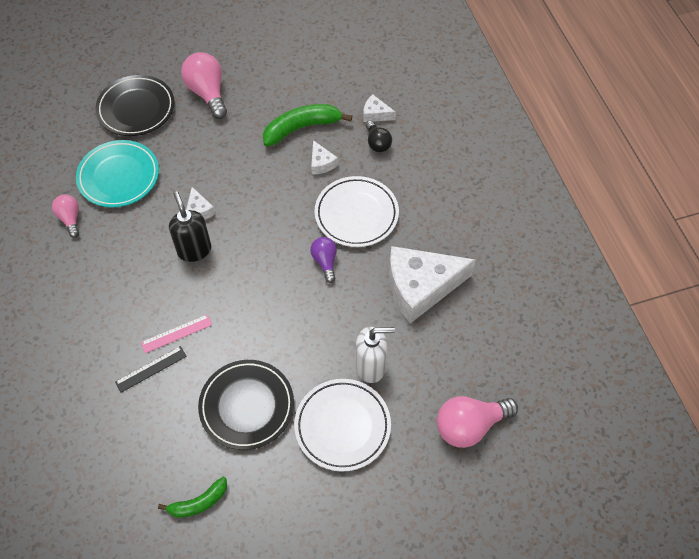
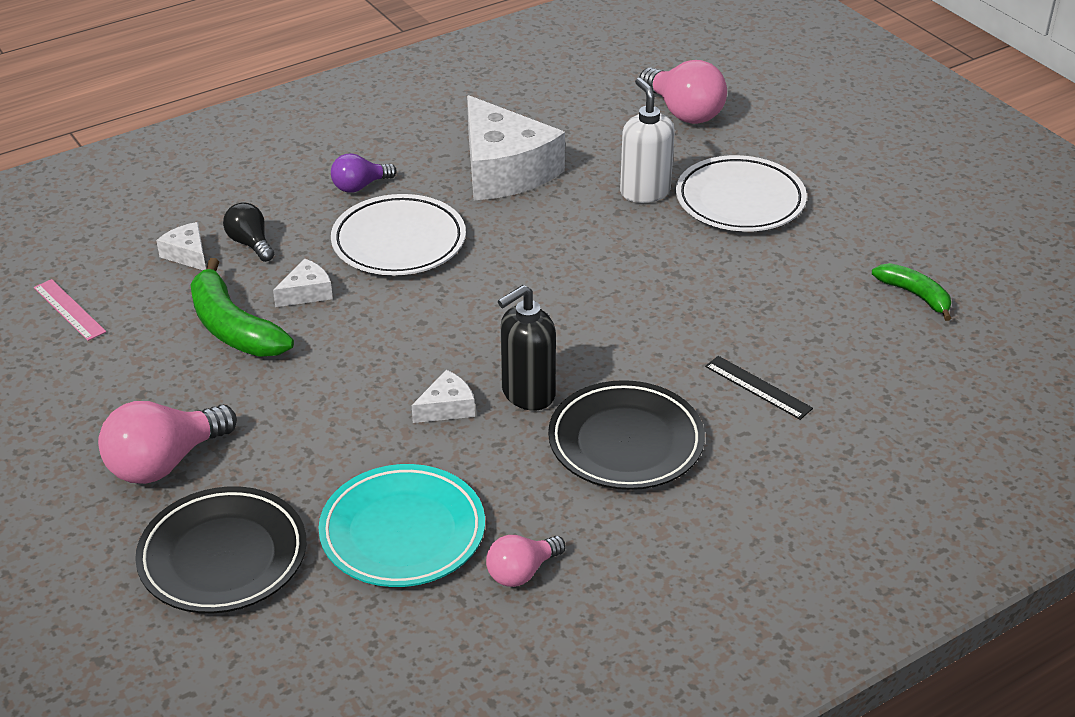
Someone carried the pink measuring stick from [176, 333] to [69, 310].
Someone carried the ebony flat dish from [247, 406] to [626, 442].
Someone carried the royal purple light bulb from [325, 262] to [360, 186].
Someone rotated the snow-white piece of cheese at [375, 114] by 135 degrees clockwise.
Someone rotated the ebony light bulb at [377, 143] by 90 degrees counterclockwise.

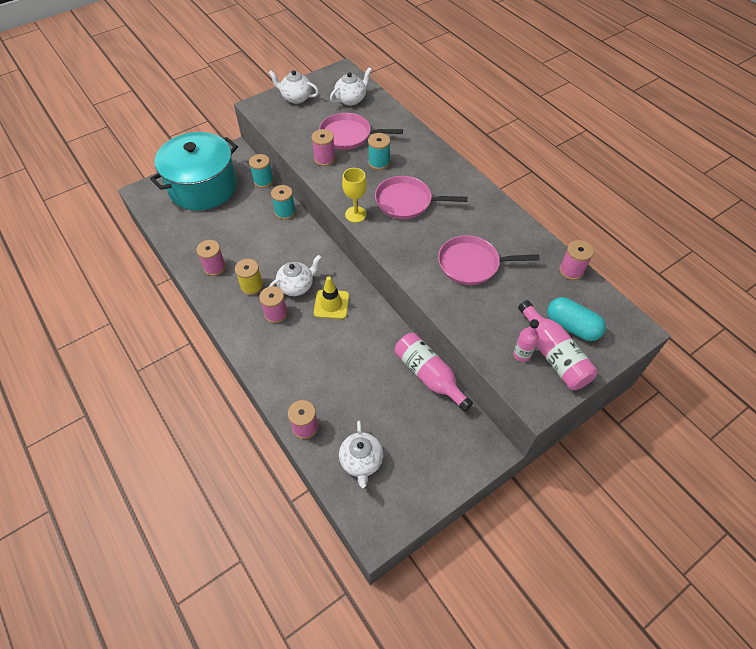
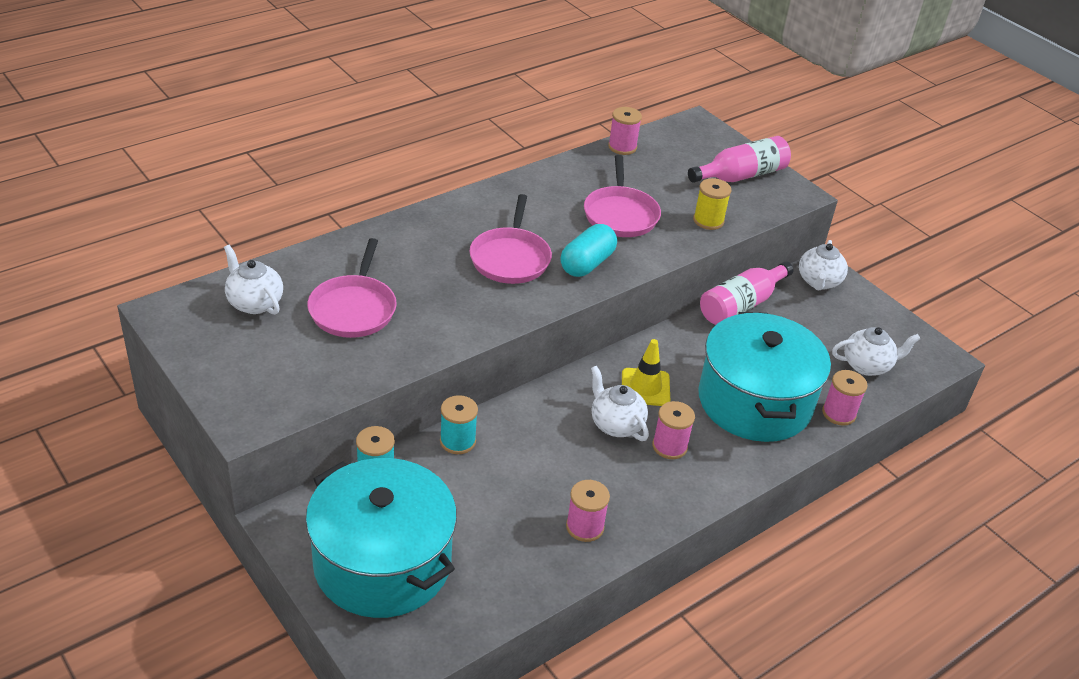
Someone carried the yellow reel of thread from [252, 286] to [708, 221].
Someone carried the snow-white tea pot from [296, 98] to [818, 282].
Someone took away the pink reel of thread at [324, 159].
Someone took away the yellow goblet at [355, 214].
Someone took away the teal reel of thread at [379, 162].
Someone took away the pink flask at [521, 354].
Someone carried the teal pill from [572, 326] to [587, 264].
Someone put down the teal stockpot at [754, 401].

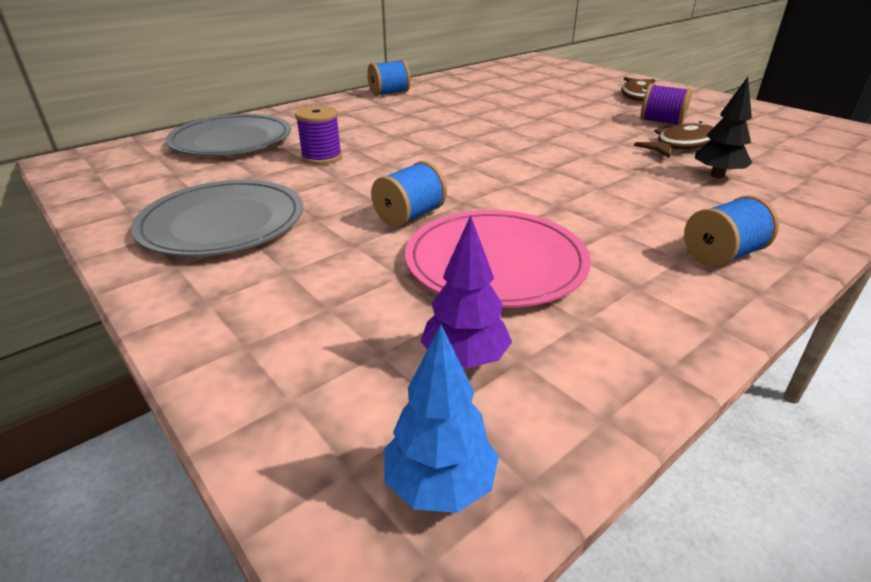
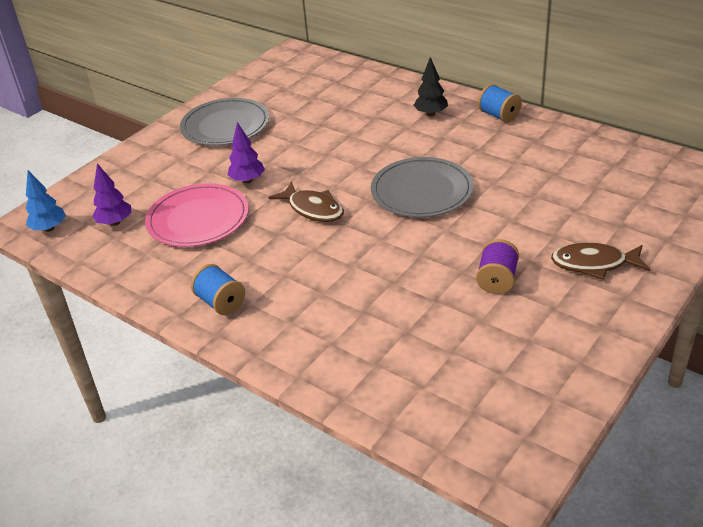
Someone carried the grey flat dish from [231, 140] to [421, 191].
Someone took away the royal purple reel of thread at [322, 157].
Someone swapped the cobalt reel of thread at [410, 216] for the royal purple tree at [247, 180].
Someone carried the russet fish from [681, 145] to [313, 209].
Someone carried the ebony tree from [717, 175] to [431, 114].

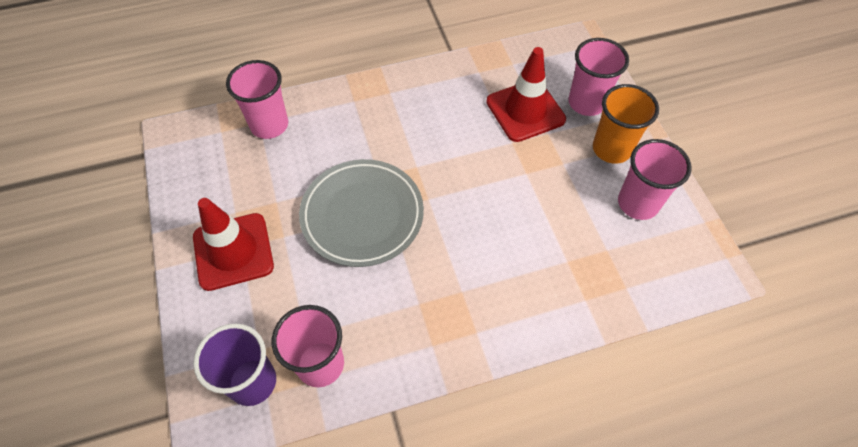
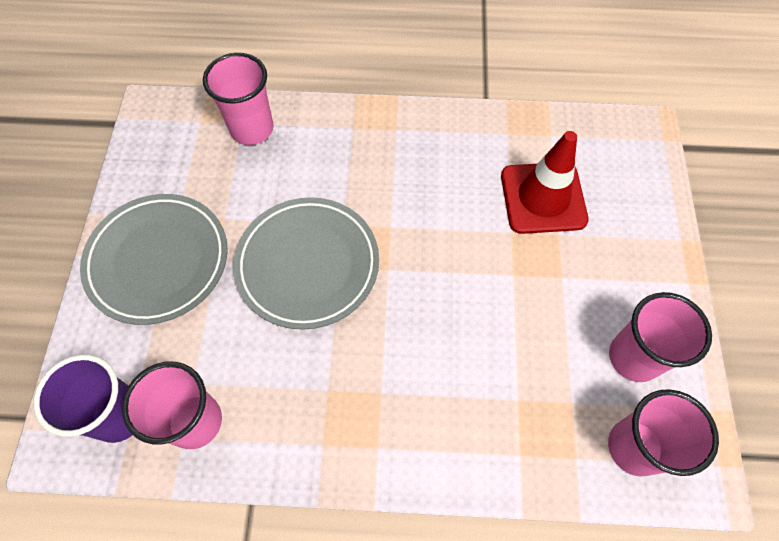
Someone swapped the red road cone at [233, 251] for the grey flat dish at [158, 261].
Someone carried the pink beaker from [586, 103] to [634, 447].
Someone took away the bright orange beaker at [611, 149].

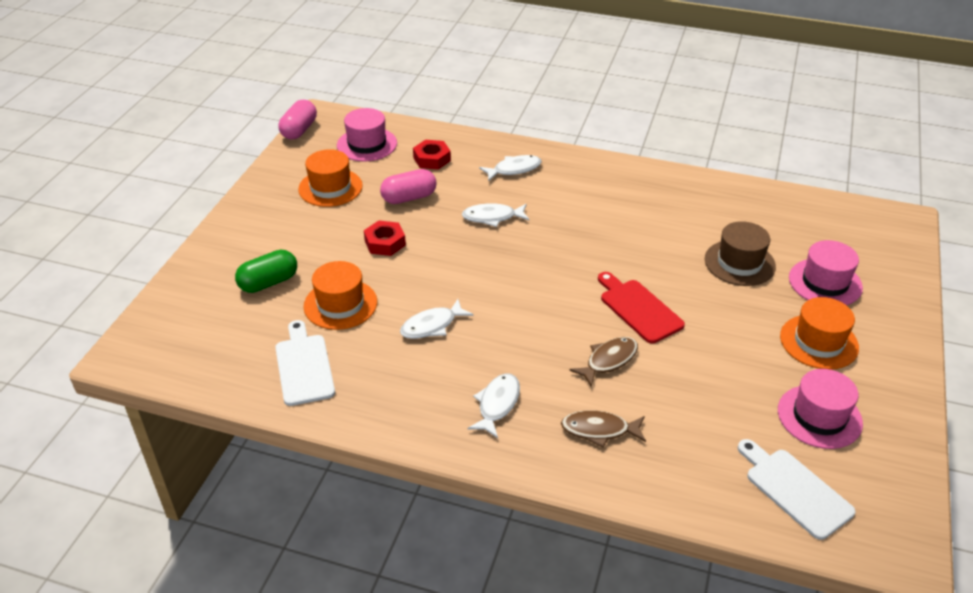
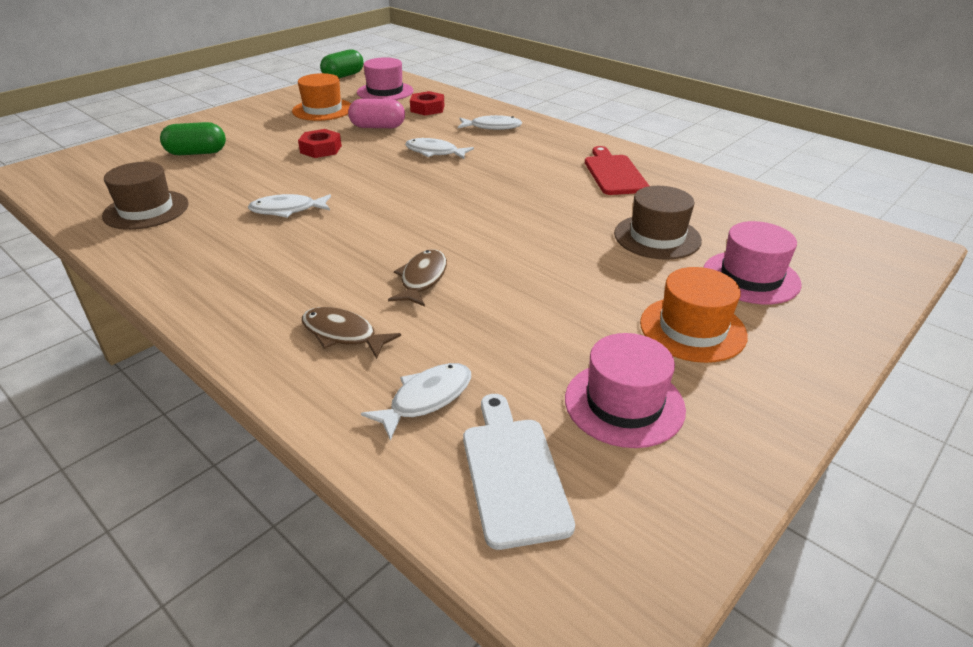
Someone swapped the snow-white chopping board at [304, 366] for the russet tall hat at [146, 210].
Someone repainted the pink pill at [299, 130], which became the leaf-green pill at [343, 76].
Someone took away the bright orange tall hat at [340, 304].
Someone carried the snow-white fish from [497, 404] to [426, 399].
Someone rotated the russet fish at [608, 361] by 60 degrees counterclockwise.
Someone carried the red chopping board from [638, 309] to [614, 173].

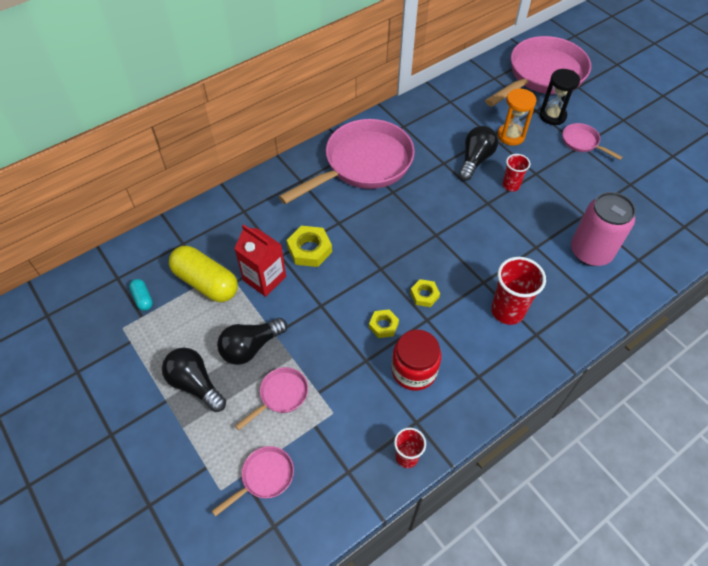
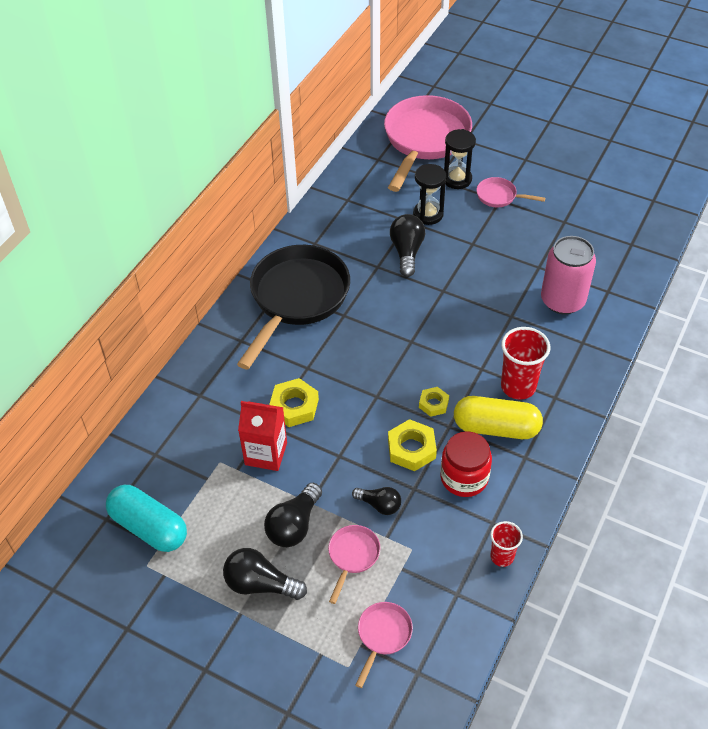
Someone scaled the teal pill at [143, 298] by 2.17.
Someone carried the yellow pill from [206, 282] to [496, 427].
Someone repainted the pink frying pan at [363, 164], which became the ebony frying pan at [296, 299].
Someone scaled the yellow hexagon nut at [383, 325] by 1.61.
Someone repainted the bright orange sand timer at [511, 136], which became the ebony sand timer at [428, 214].
Someone took away the red beaker at [511, 185].
Someone put down the ebony light bulb at [379, 505].

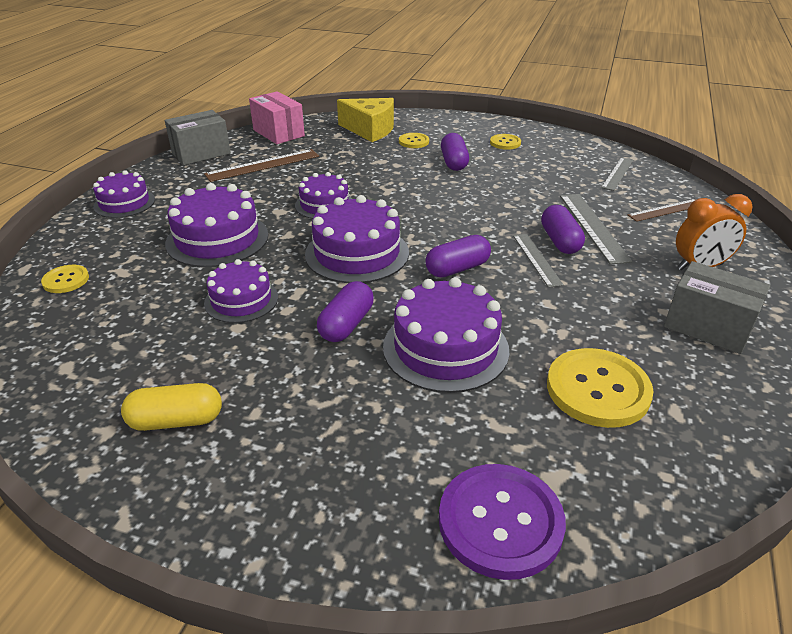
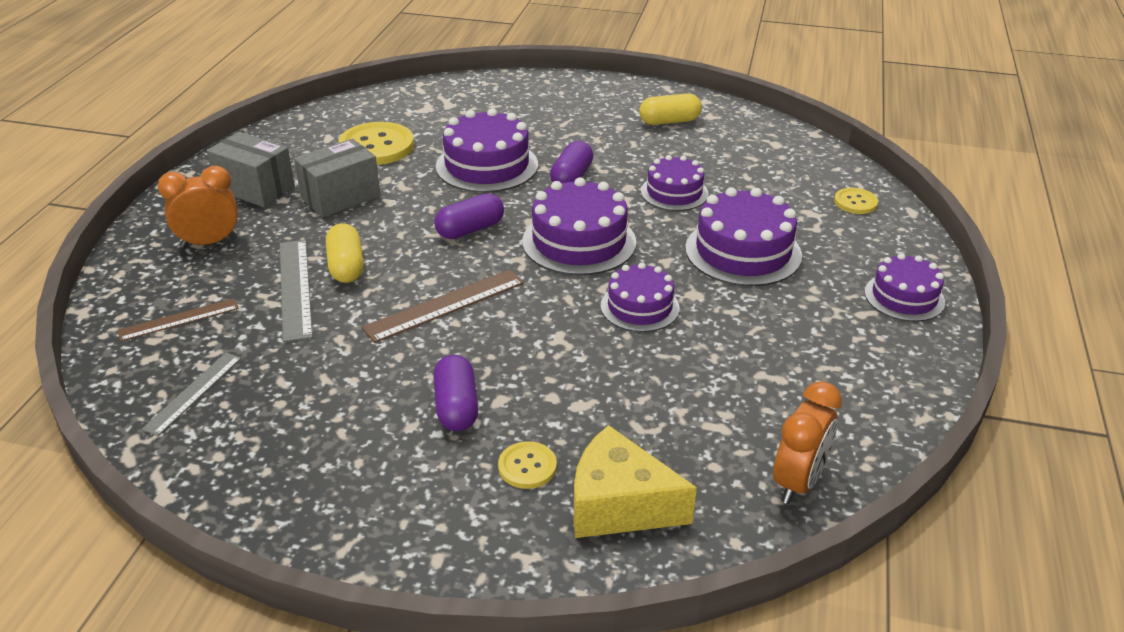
Someone carried the grey parcel from [201, 153] to [340, 197].
Someone carried the russet measuring stick from [263, 165] to [445, 305].
Someone swapped the pink parcel at [278, 133] for the bright orange clock at [798, 482].
Someone took away the royal purple sewing button at [500, 522].
Someone took away the yellow sewing button at [505, 143].
Someone took away the grey measuring stick at [536, 259].
Someone repainted the royal purple pill at [560, 241], which became the yellow pill at [346, 266].

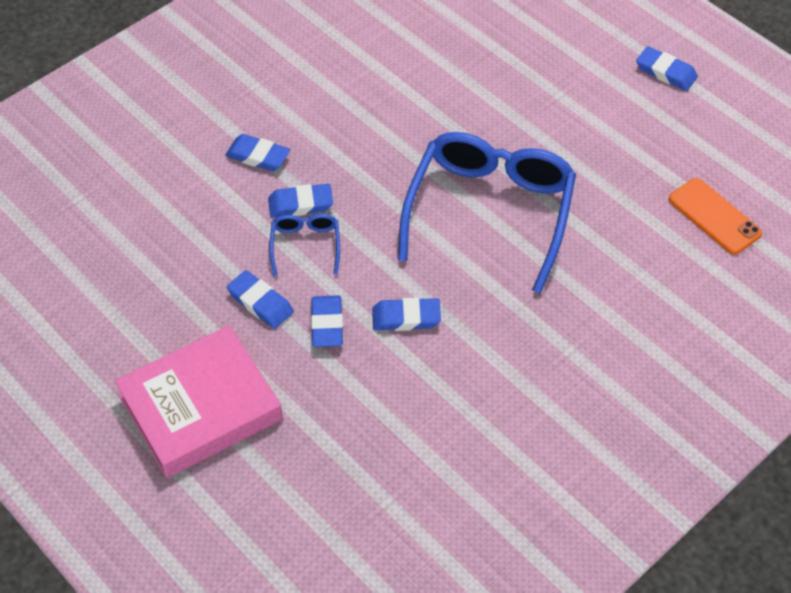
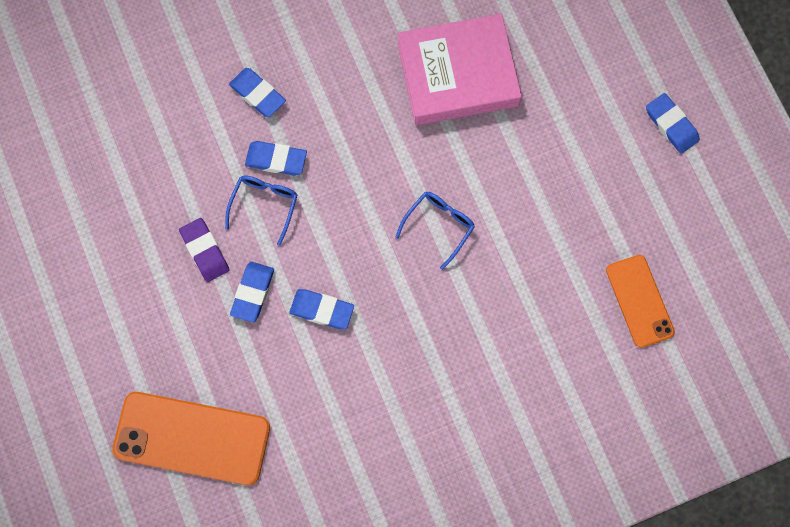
Someone carried the pink hardback from [200, 407] to [458, 74].
Someone repainted the cobalt gum eraser at [260, 302], which became the royal purple gum eraser at [205, 251].
Someone scaled the cobalt glasses at [490, 212] by 0.43.
Someone put down the bright orange smartphone at [192, 438].

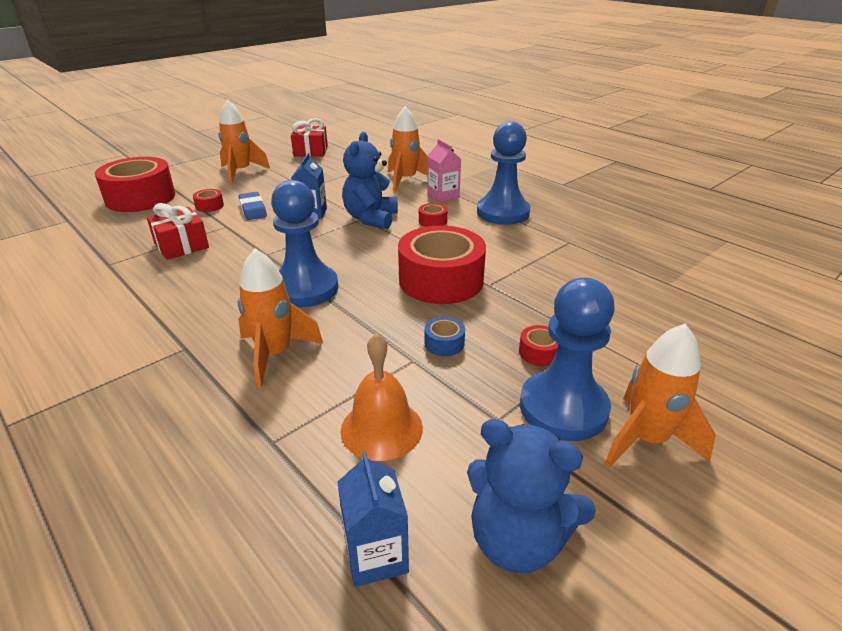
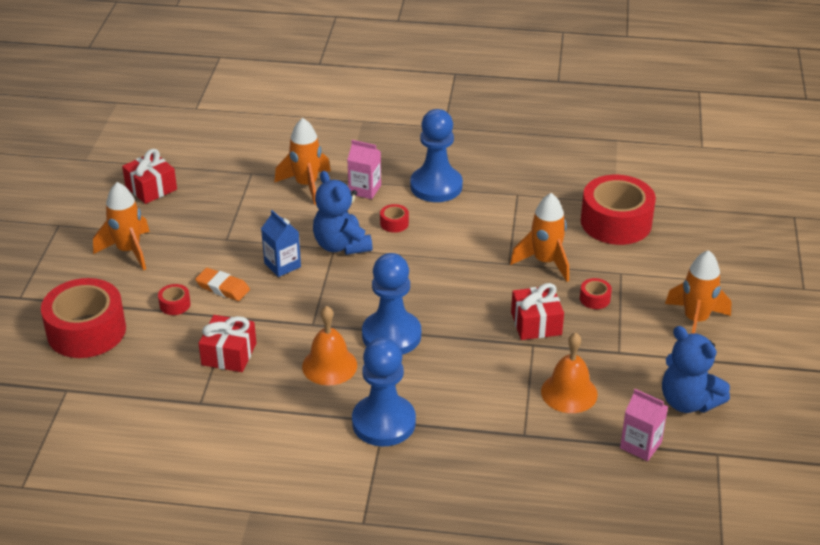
Someone carried the bright orange rocket from [275, 354] to [545, 262].
Someone repainted the cobalt gum eraser at [253, 209], which became the bright orange gum eraser at [223, 287].
Someone repainted the cobalt juice carton at [376, 555], which became the pink juice carton at [640, 445].
Someone carried the red tape from [441, 280] to [616, 222].
Someone swapped the cobalt tape at [444, 343] for the red gift at [536, 323].
Someone rotated the cobalt teddy at [517, 540] by 60 degrees clockwise.
Someone carried the cobalt chess pawn from [563, 408] to [383, 422].
Someone put down the bright orange school bell at [329, 365].

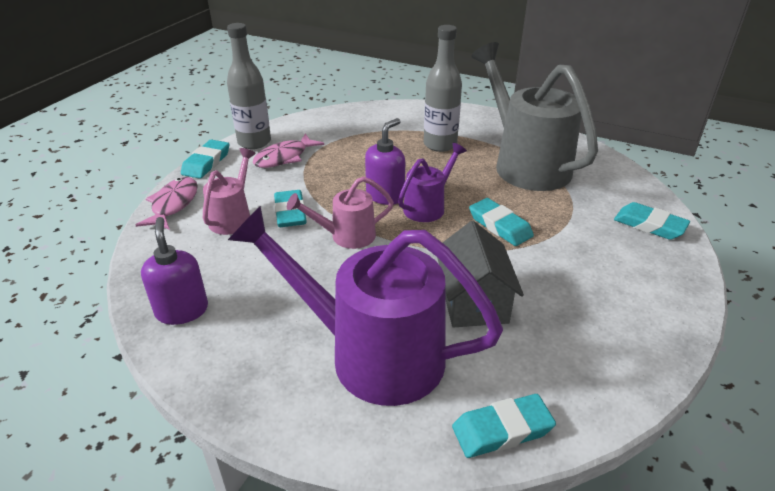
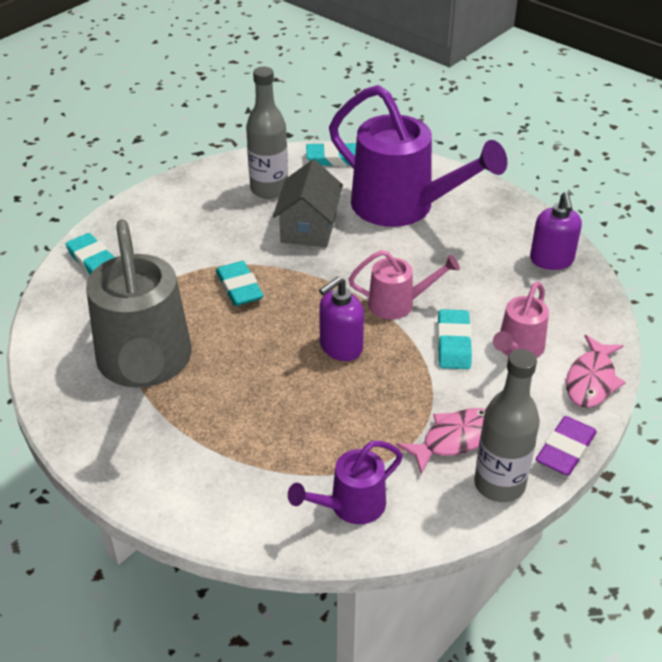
Someone repainted the teal gum eraser at [206, 163], which became the royal purple gum eraser at [565, 450].
Someone carried the royal purple watering pot from [428, 206] to [350, 506].
Someone carried the grey flask from [440, 144] to [269, 189].

